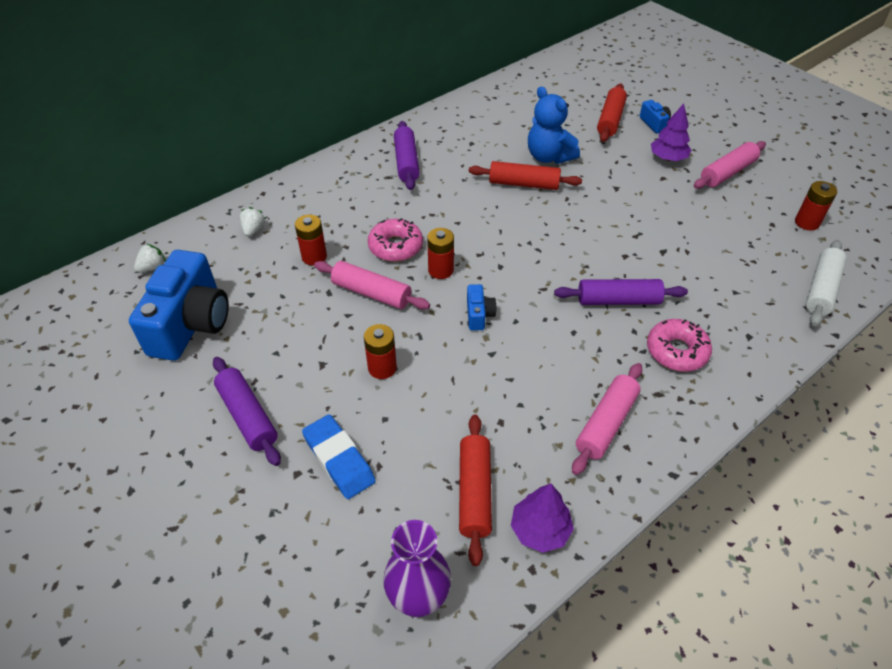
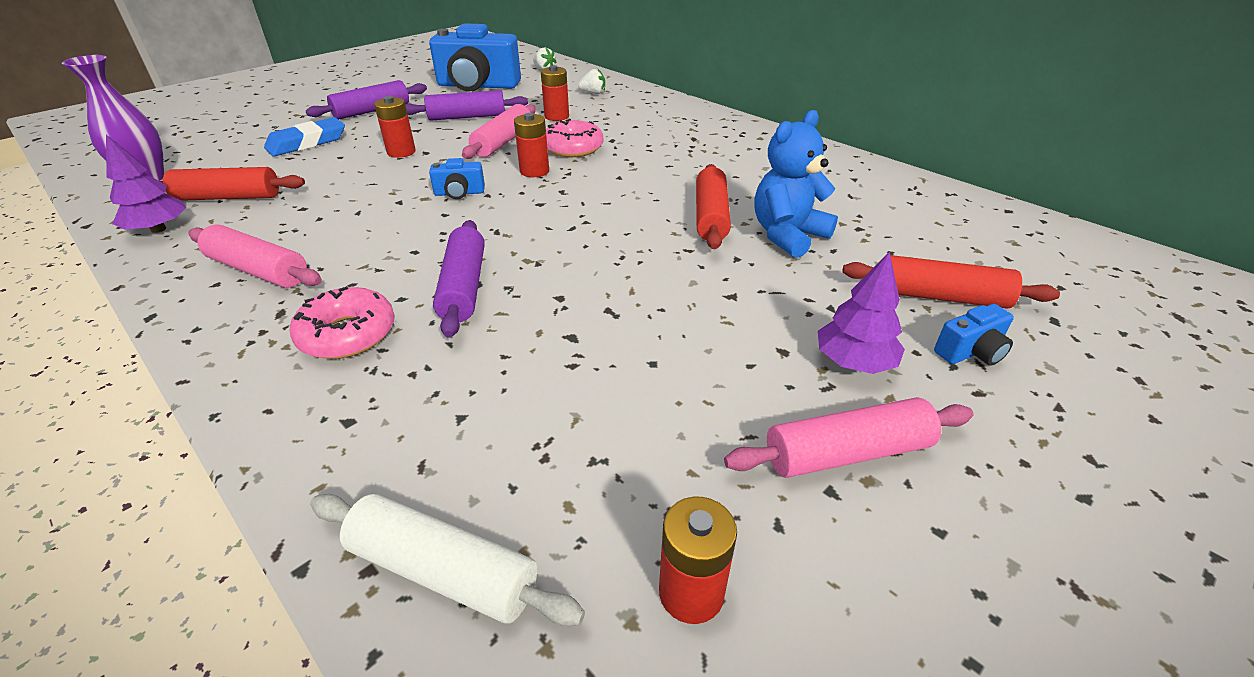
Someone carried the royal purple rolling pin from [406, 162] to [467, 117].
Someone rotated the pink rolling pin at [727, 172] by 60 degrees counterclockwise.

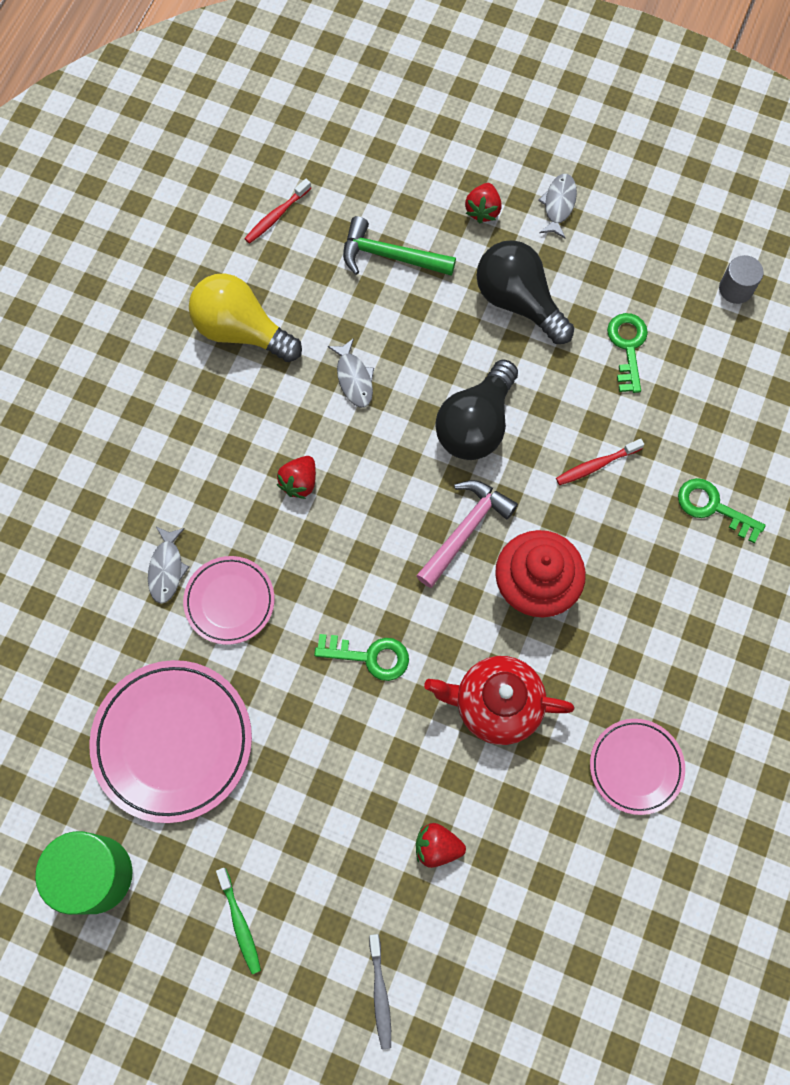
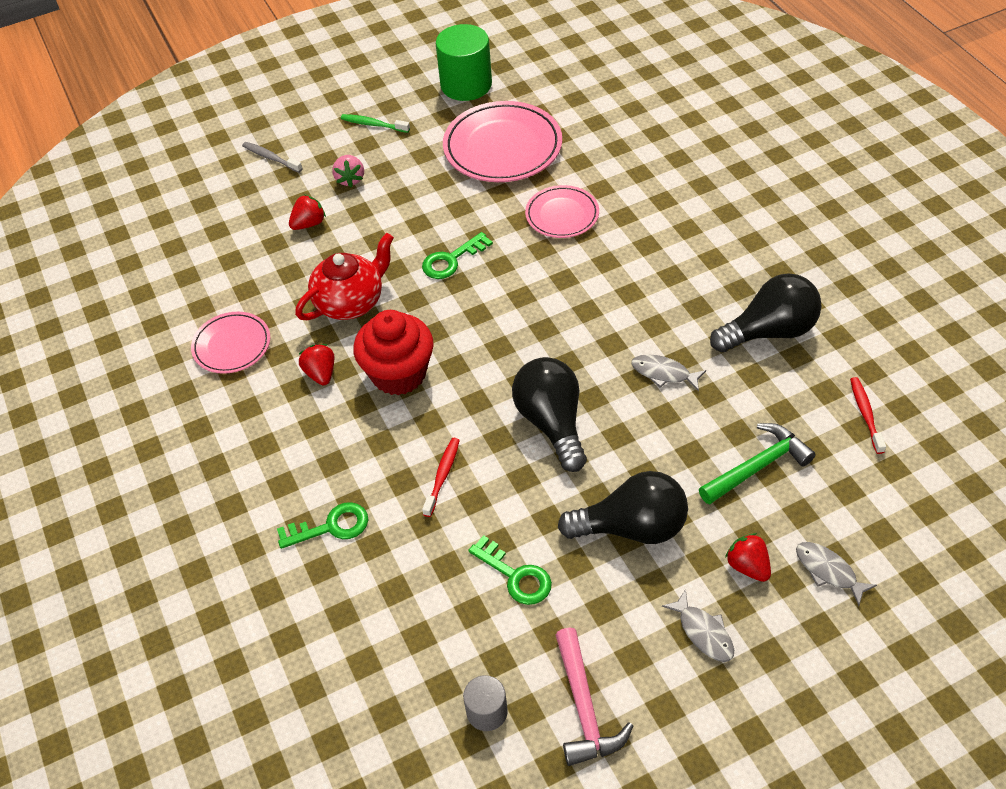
Someone carried the grey fish from [167, 569] to [828, 571].
Someone repainted the yellow light bulb at [241, 331], which became the ebony light bulb at [769, 331].
Someone carried the red berry from [299, 482] to [321, 373].
Someone carried the pink claw hammer from [465, 530] to [584, 707].
Someone put down the pink berry at [350, 179].

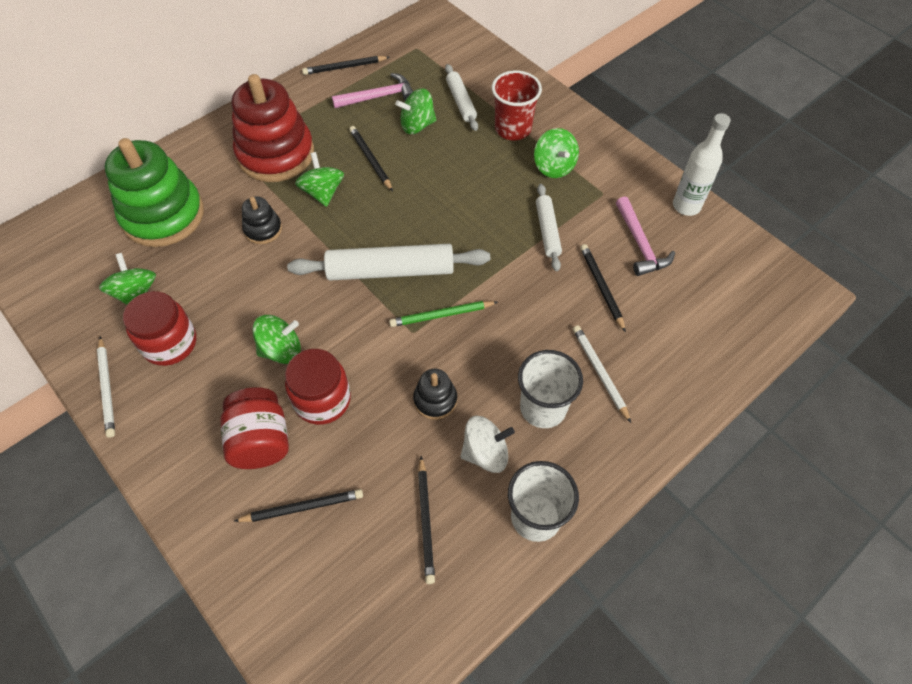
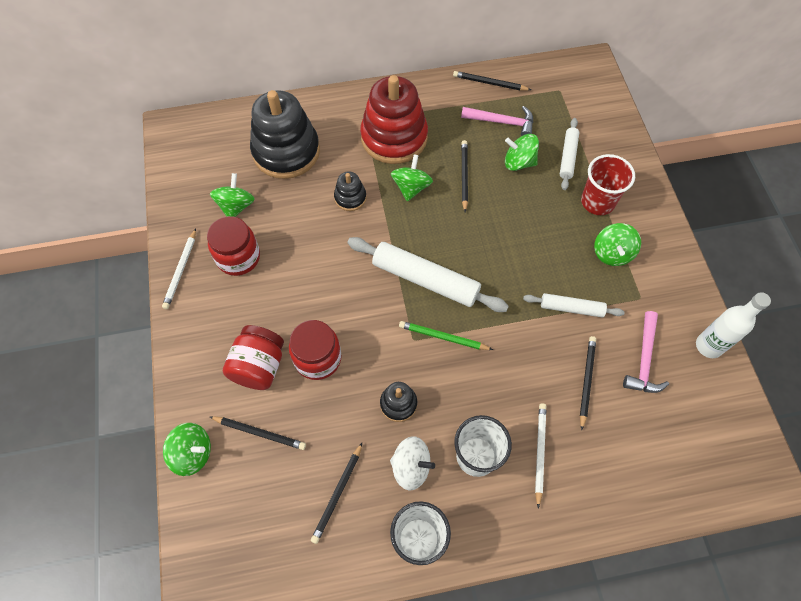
Someone repainted the leaf-green ring stacker at [163, 215], which became the ebony ring stacker at [286, 151].
Someone carried the leaf-green toy top from [281, 350] to [193, 453].
Someone rotated the snow-white rolling pin at [547, 231] by 75 degrees clockwise.

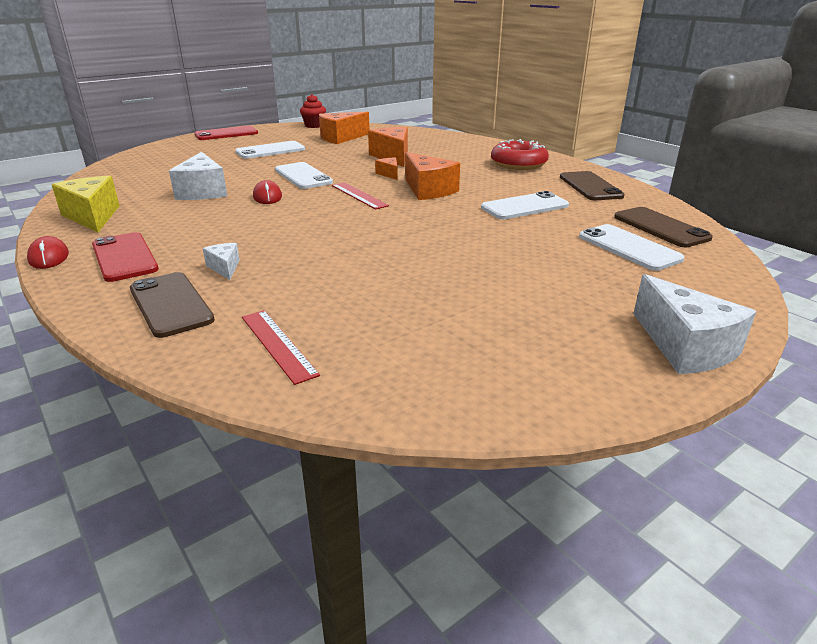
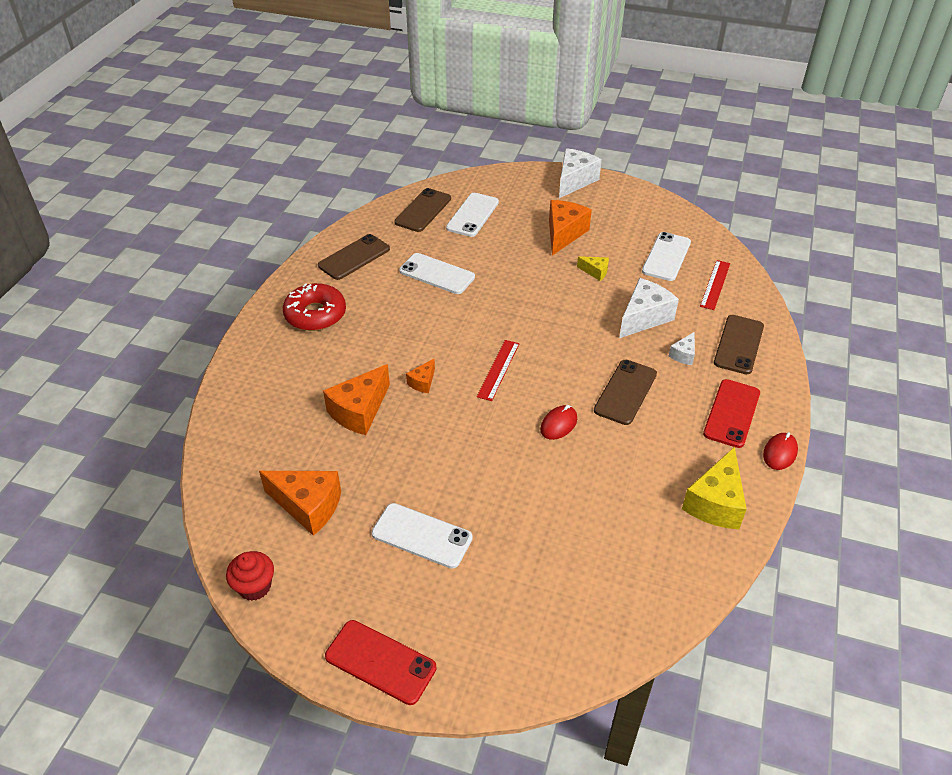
Someone carried the snow-white piece of cheese from [203, 191] to [644, 317].
Someone carried the snow-white smartphone from [303, 176] to [666, 257].
Someone carried the bright orange piece of cheese from [428, 190] to [564, 234].
Someone put down the yellow piece of cheese at [595, 272].
Someone put down the russet smartphone at [625, 392].

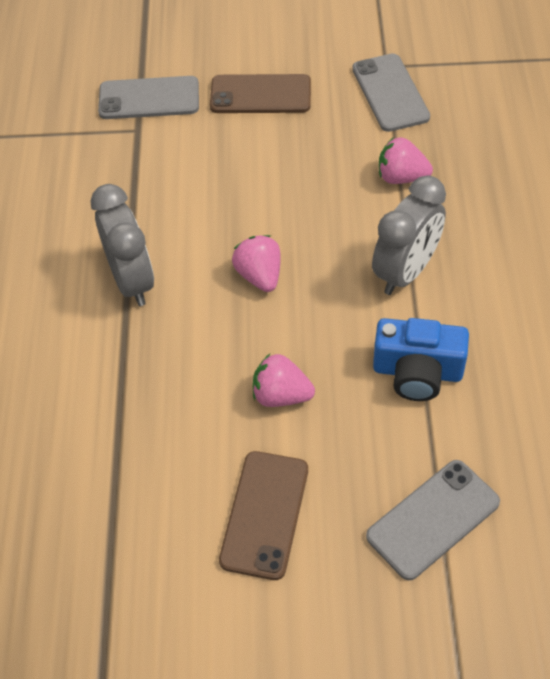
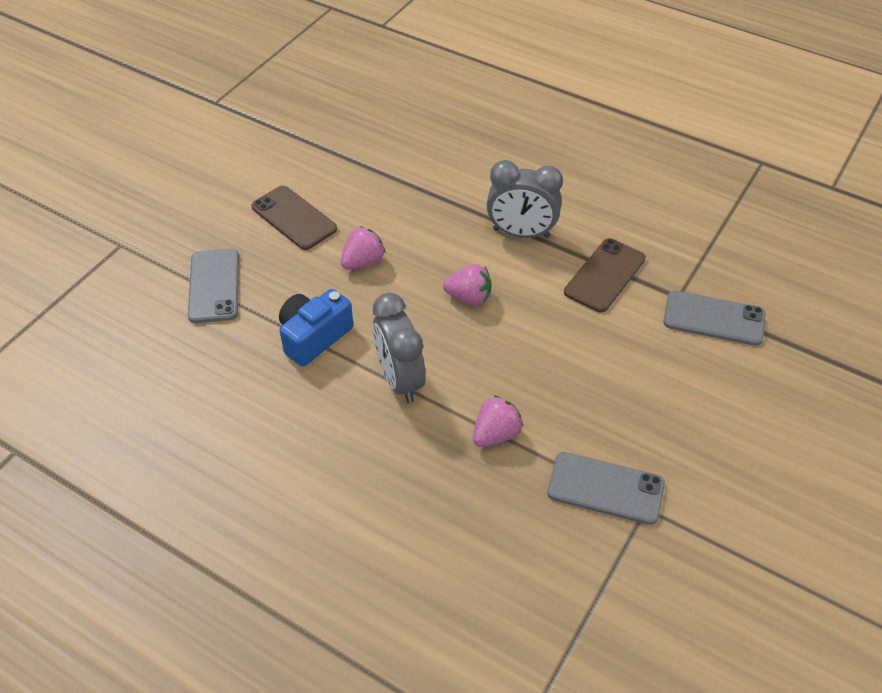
Someone rotated the grey smartphone at [149, 98] by 75 degrees clockwise.
Someone carried the russet smartphone from [260, 95] to [604, 275].

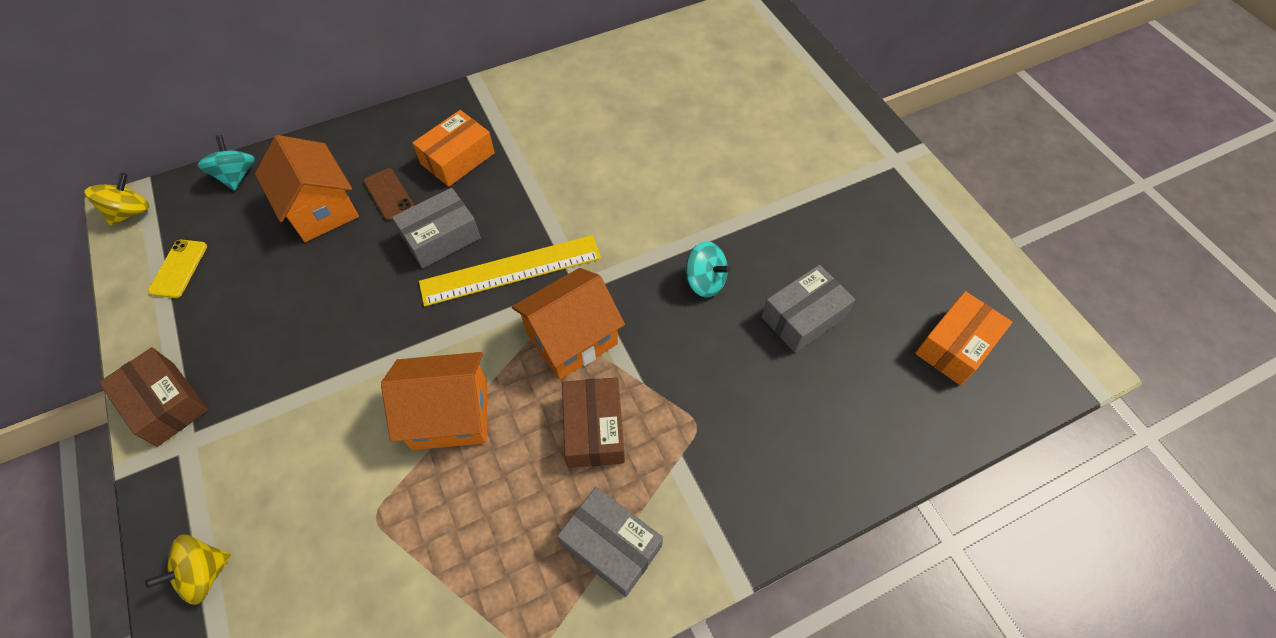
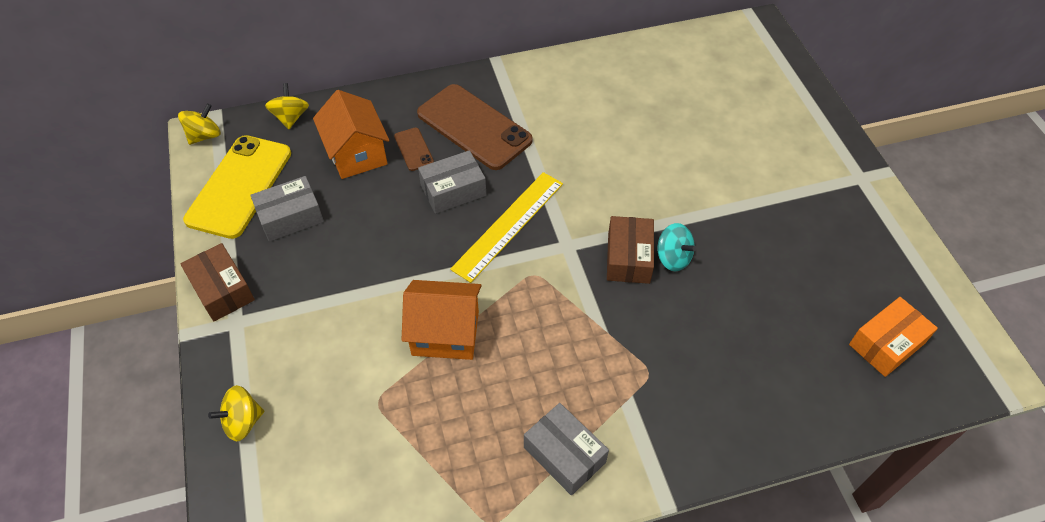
Someone scaled the yellow smartphone at [178, 268] by 2.23.
Someone repainted the teal toy top at [236, 176], which became the yellow toy top at [291, 117].
Someone swapped the bright orange parcel at [457, 158] for the russet smartphone at [474, 127].
Someone rotated the yellow measuring stick at [511, 270] by 45 degrees counterclockwise.
Someone took away the bright orange house at [572, 339].
Someone carried the russet parcel from [594, 429] to [628, 258].
Someone carried the grey parcel from [803, 317] to [290, 217].

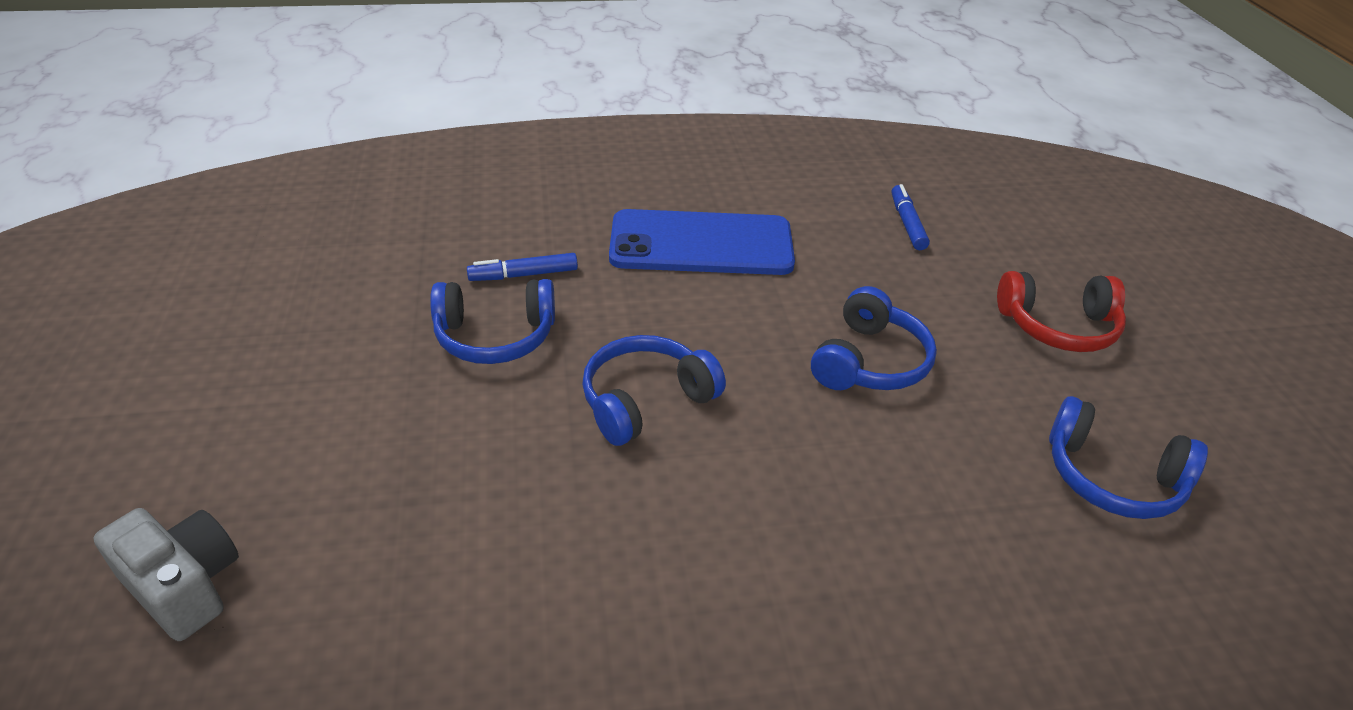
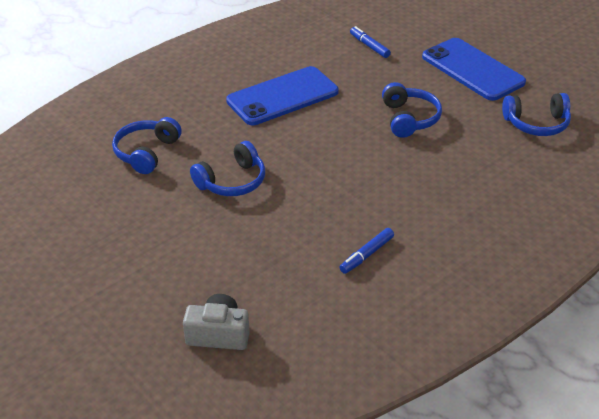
Someone carried the cobalt marker from [524, 275] to [367, 255].
Someone carried the cobalt headset from [646, 401] to [147, 153].
Someone swapped the red headset at [1058, 326] for the cobalt smartphone at [472, 69].

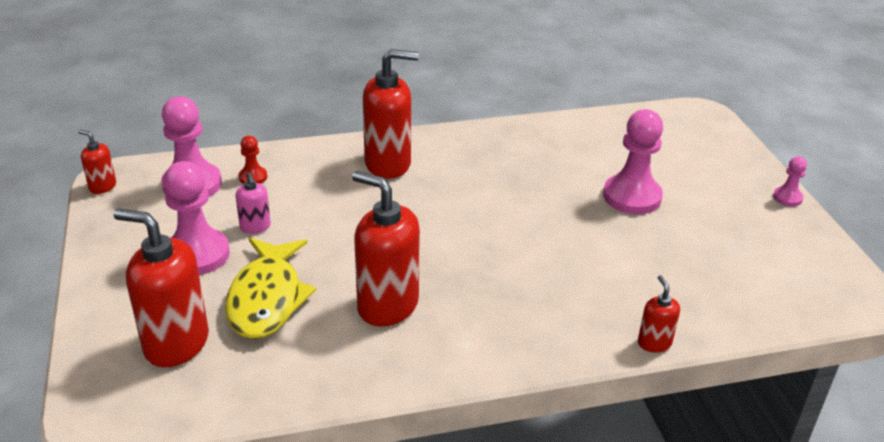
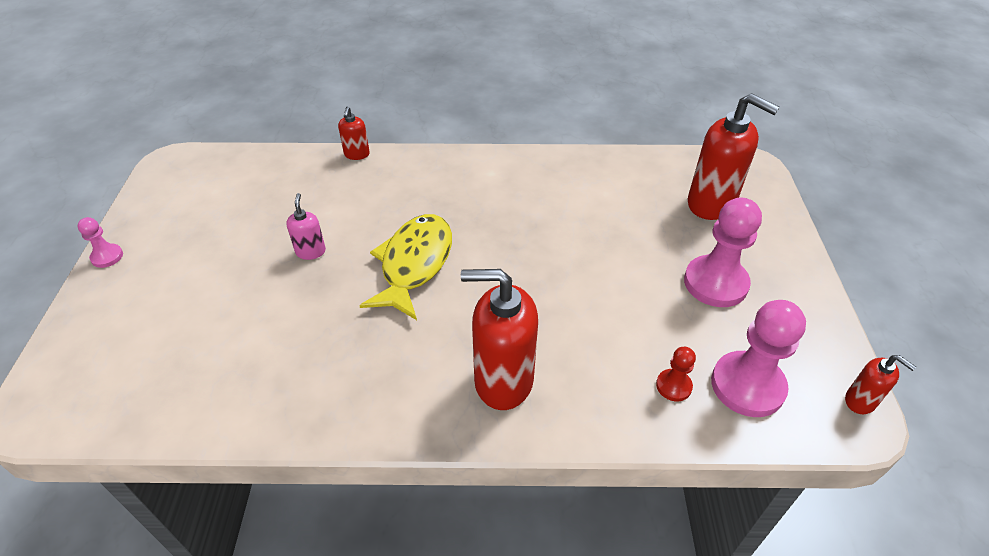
Someone carried the yellow fish from [267, 298] to [414, 264].
Someone carried the pink pump bottle from [255, 227] to [311, 251].
Someone took away the red pump bottle at [387, 305].
Someone took away the pink chess pawn at [632, 196].

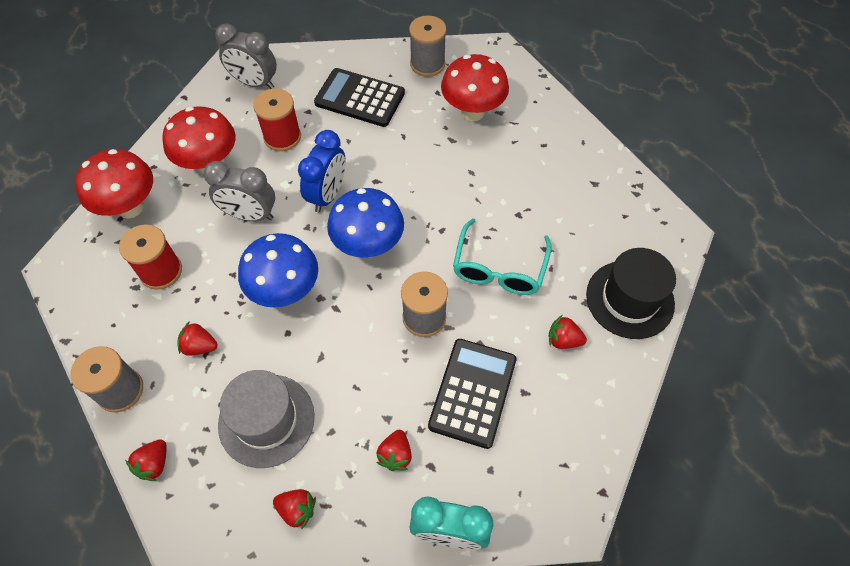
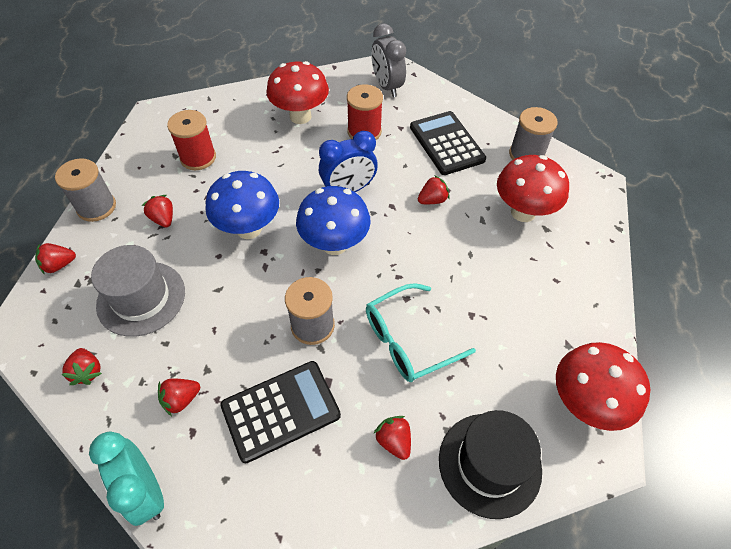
Someone carried the red toadstool from [130, 207] to [585, 403].
Someone took away the grey clock at [250, 215].
Someone put down the red berry at [432, 200].

